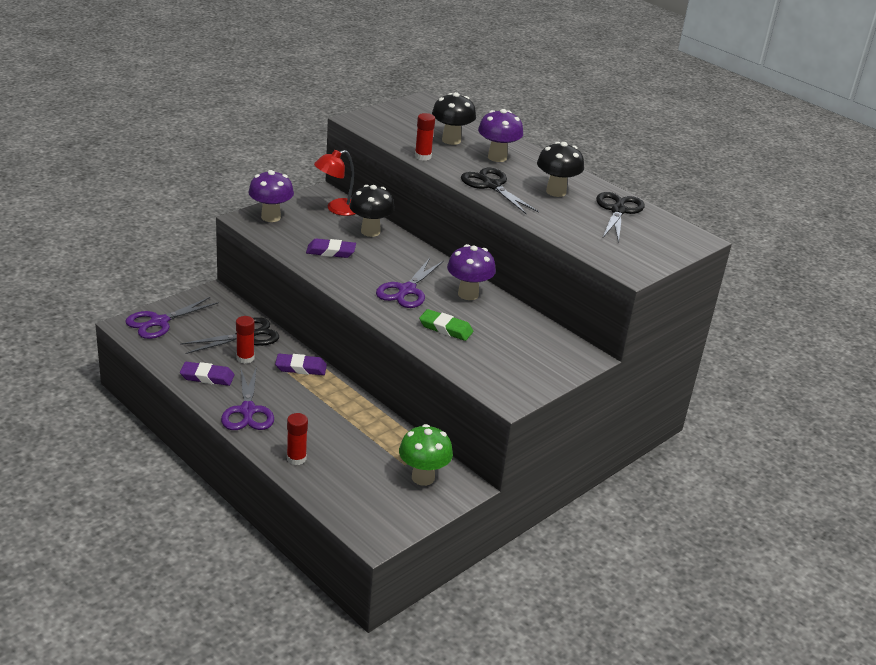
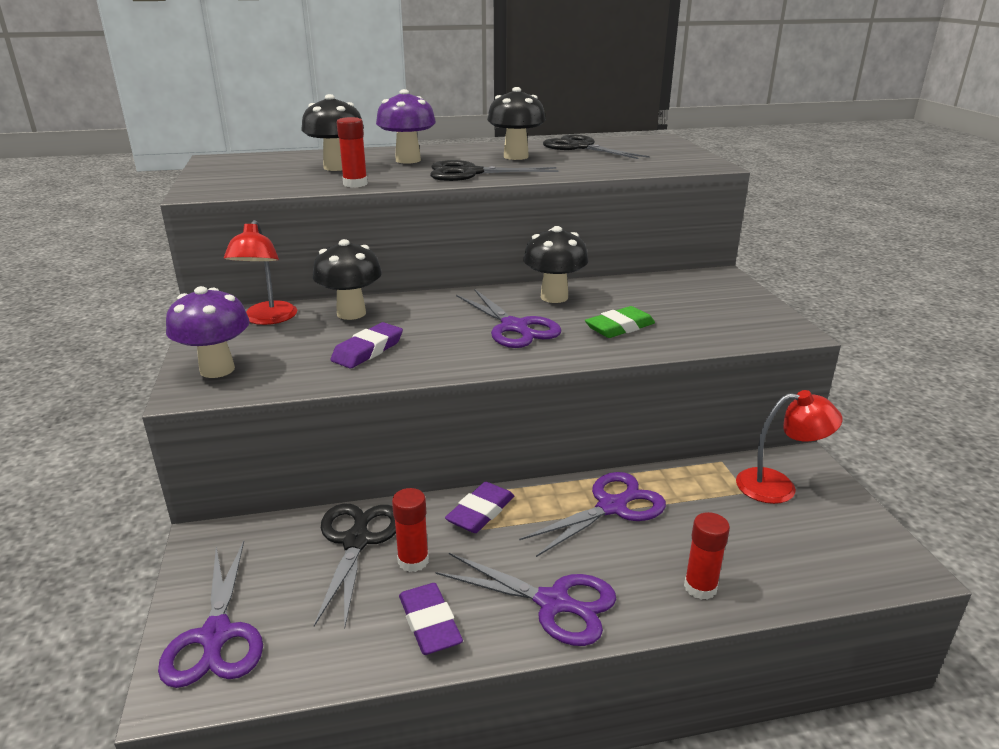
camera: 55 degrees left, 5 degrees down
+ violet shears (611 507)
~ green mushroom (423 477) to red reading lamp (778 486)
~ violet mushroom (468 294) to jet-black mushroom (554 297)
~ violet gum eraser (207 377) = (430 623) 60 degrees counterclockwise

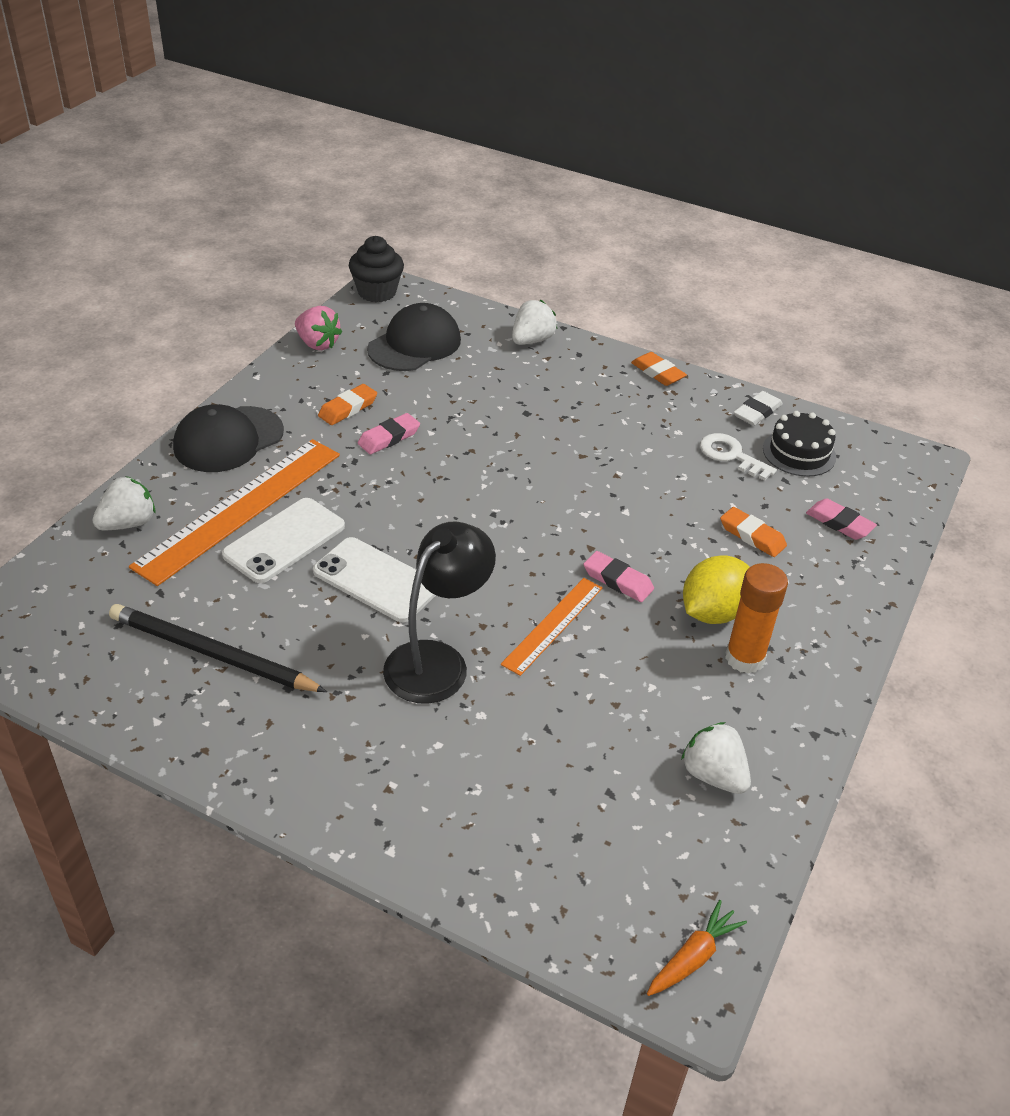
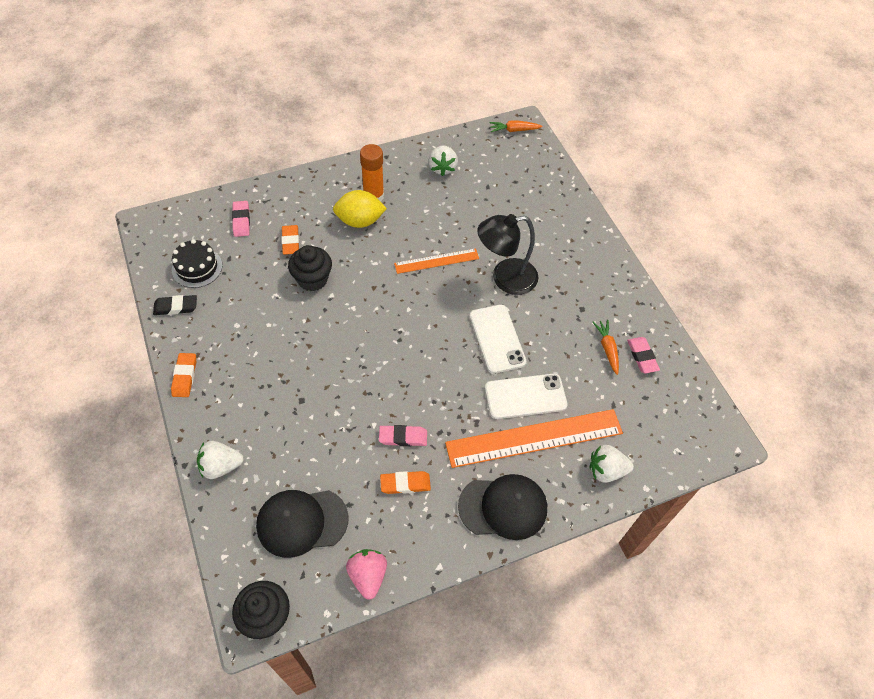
camera: 140 degrees left, 15 degrees up
- snow-white key (731 455)
+ jet-black muffin (312 279)
~ pink gum eraser (618 580) to (642 356)
~ jet-black lead pencil (212 654) to orange carrot (607 349)
~ snow-white gum eraser (757 412) to jet-black gum eraser (176 307)

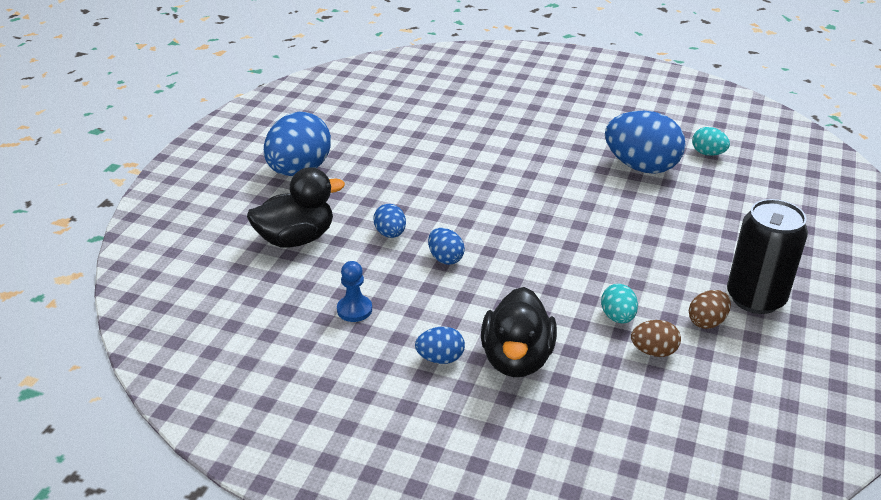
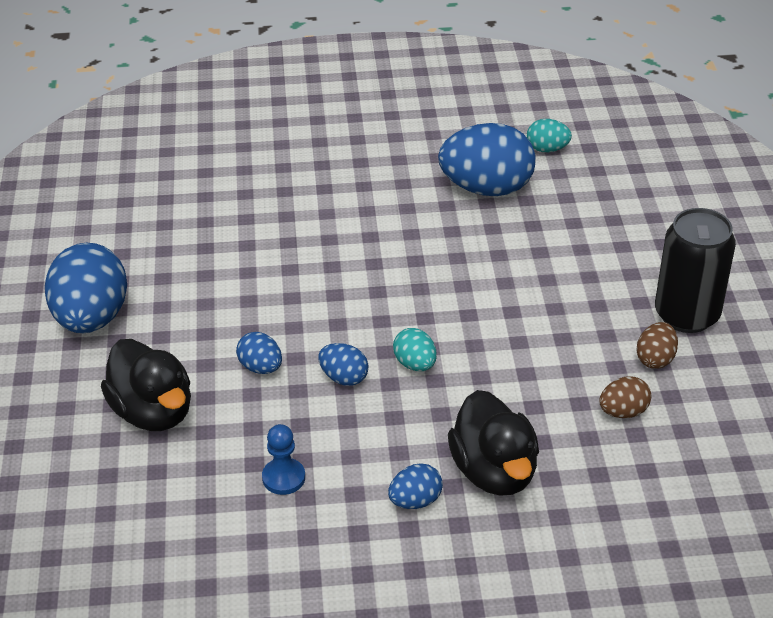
camera: 25 degrees left, 5 degrees up
~ teal toy egg (617 317) to (415 364)
~ jet-black toy duck (296 239) = (153 412) 105 degrees clockwise

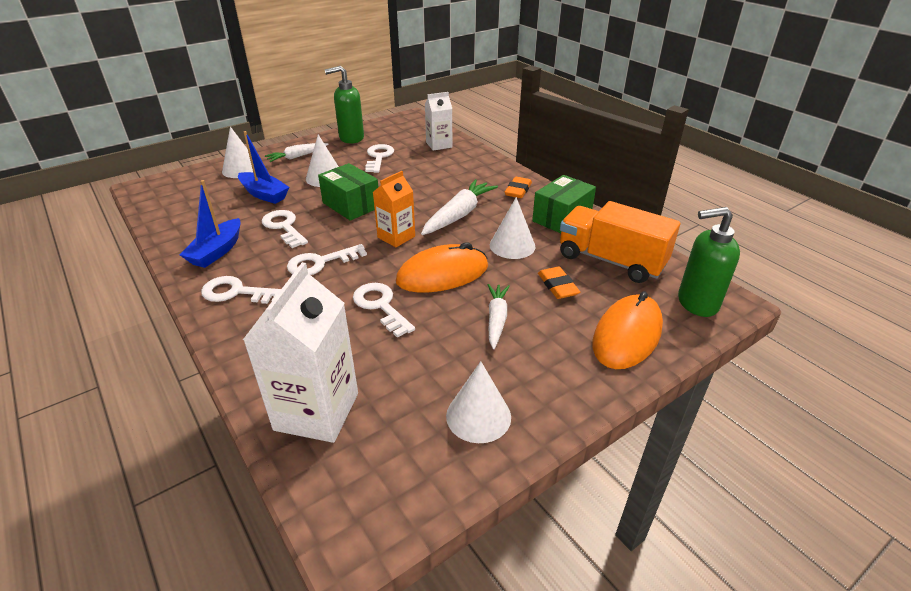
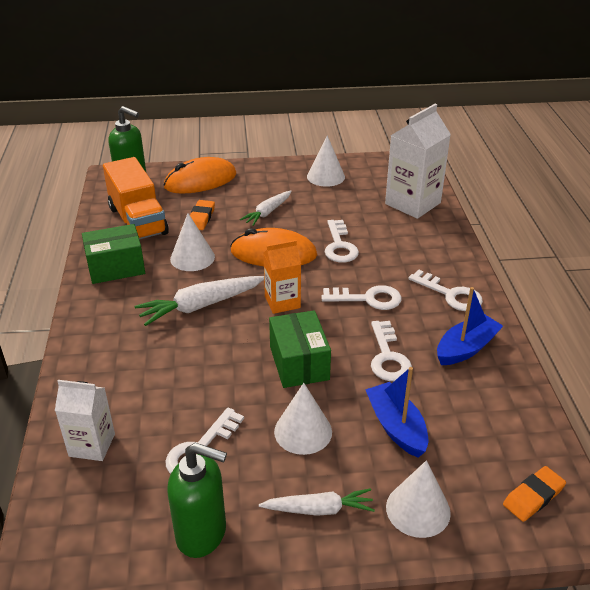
camera: 150 degrees left, 0 degrees up
~ orange gum eraser (518 190) to (533 496)

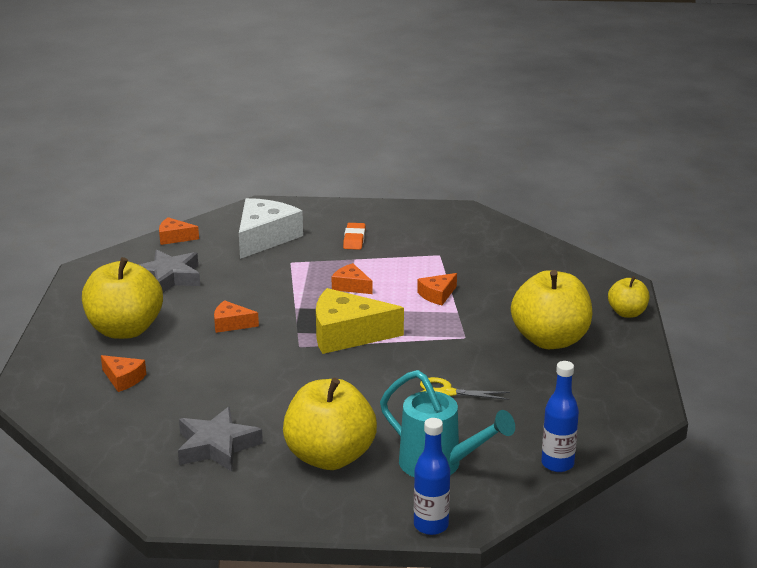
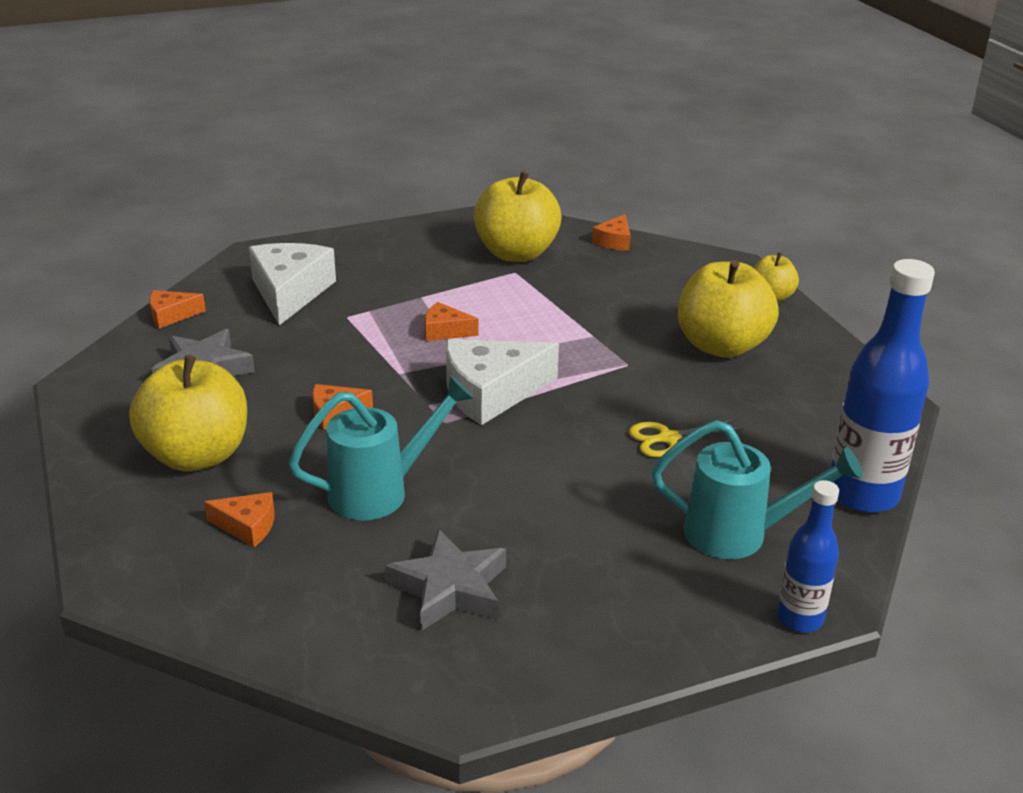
camera: 25 degrees left, 5 degrees up
- orange gum eraser (354 239)
+ teal watering pot (381 491)
~ yellow toy apple (330 457) to (516 253)
~ orange piece of cheese (437 295) to (614 241)
~ yellow piece of cheese (347 334) to snow-white piece of cheese (491 393)
~ blue drink bottle (557 464) = (862 494) x1.74

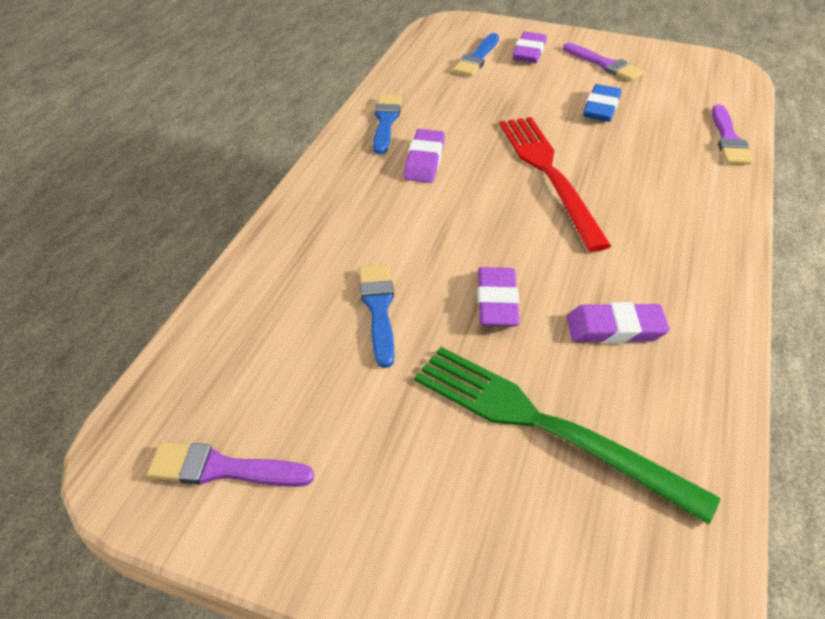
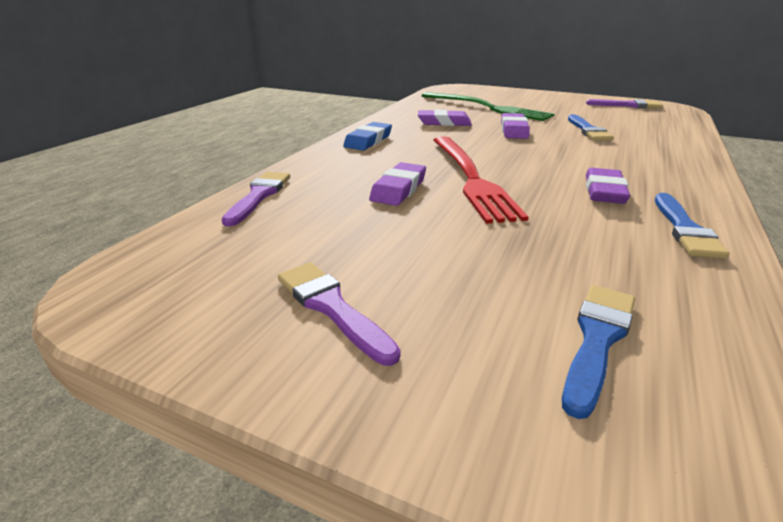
camera: 175 degrees left, 15 degrees down
~ violet gum eraser (529 52) to (399 189)
~ blue gum eraser (601 108) to (368 141)

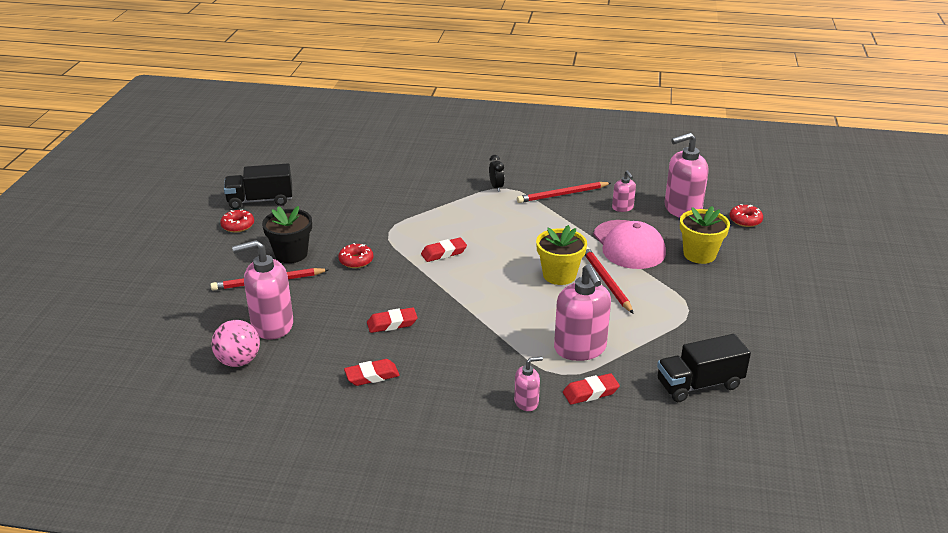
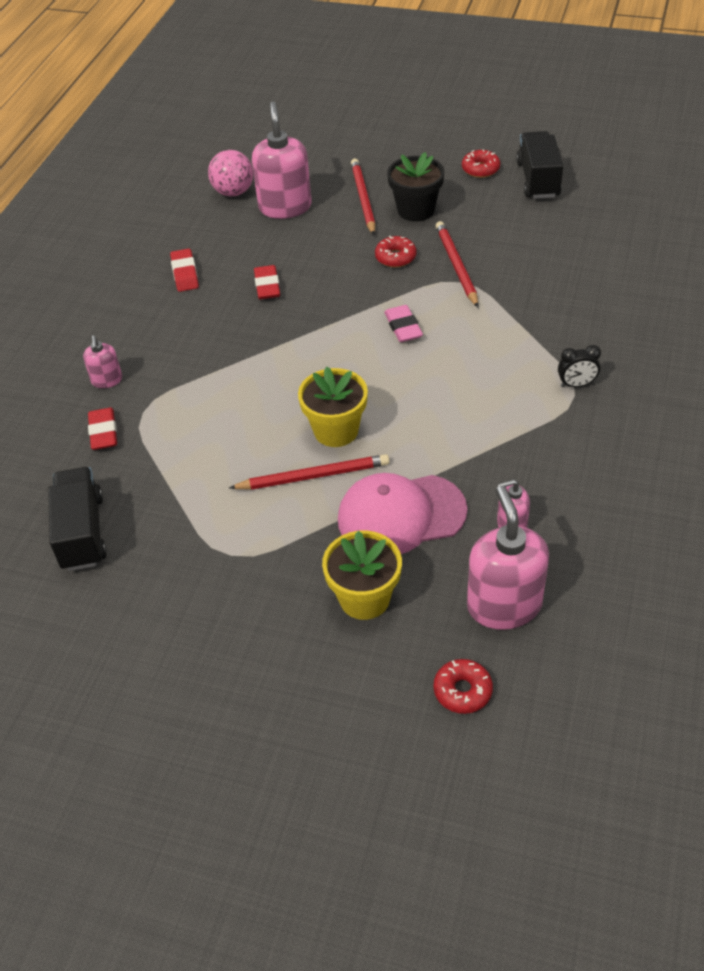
camera: 100 degrees right, 15 degrees up
- pink pump bottle (580 348)
~ red lead pencil (562 194) to (456 266)
~ red gum eraser (444 253) to pink gum eraser (403 327)

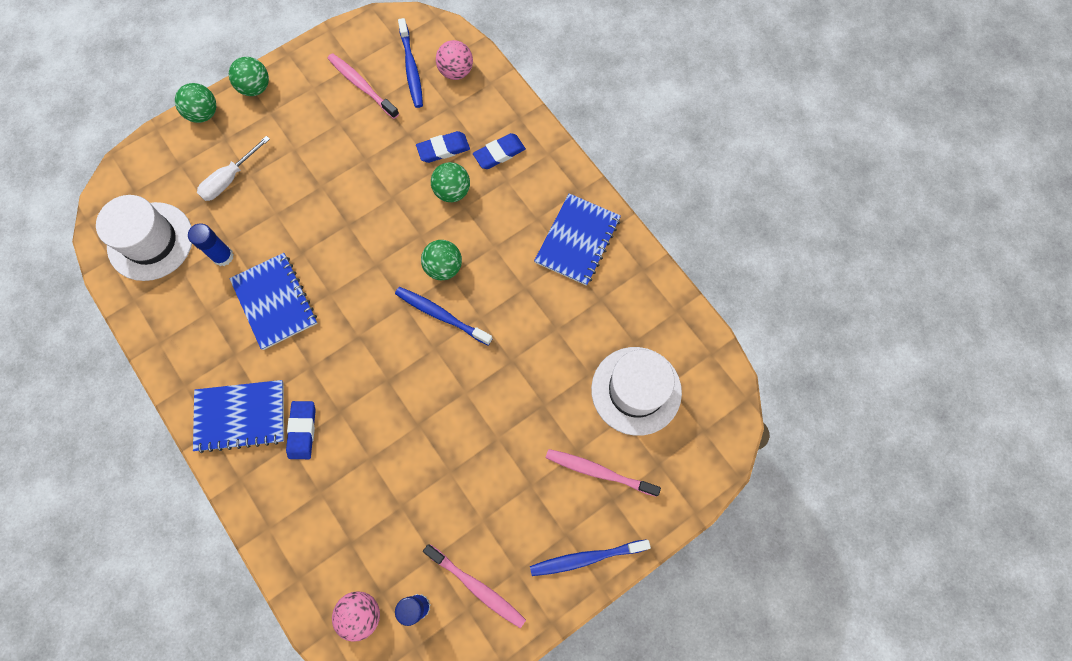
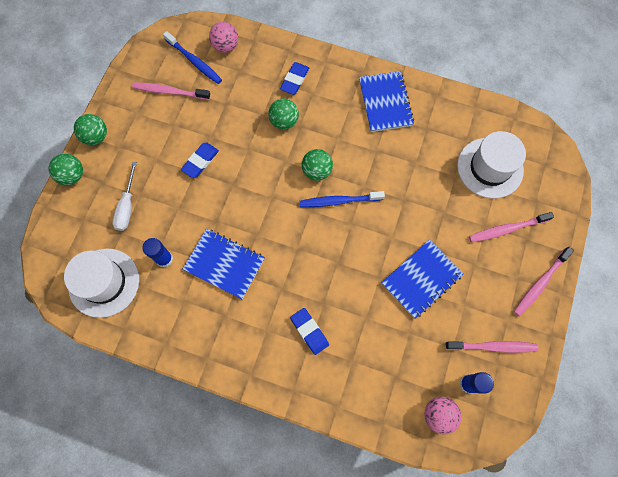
camera: 35 degrees left, 0 degrees up
~ blue exercise book (240 416) to (421 279)
~ blue gum eraser (443 149) to (200 161)
~ blue toothbrush (586 558) to pink toothbrush (540 283)

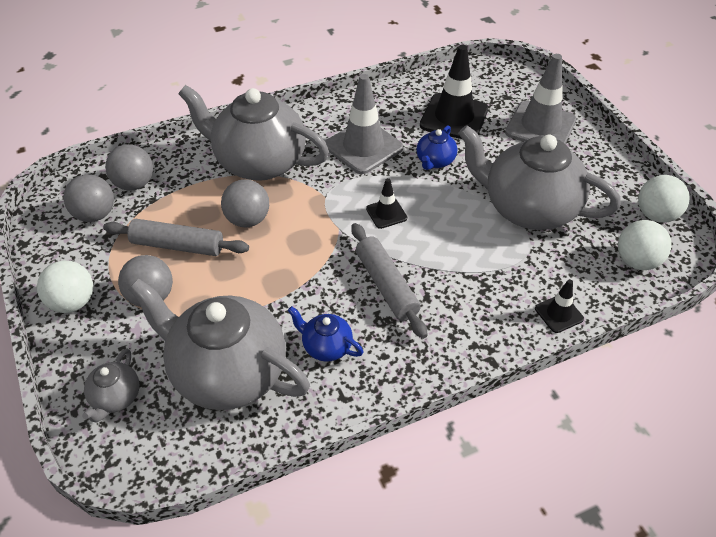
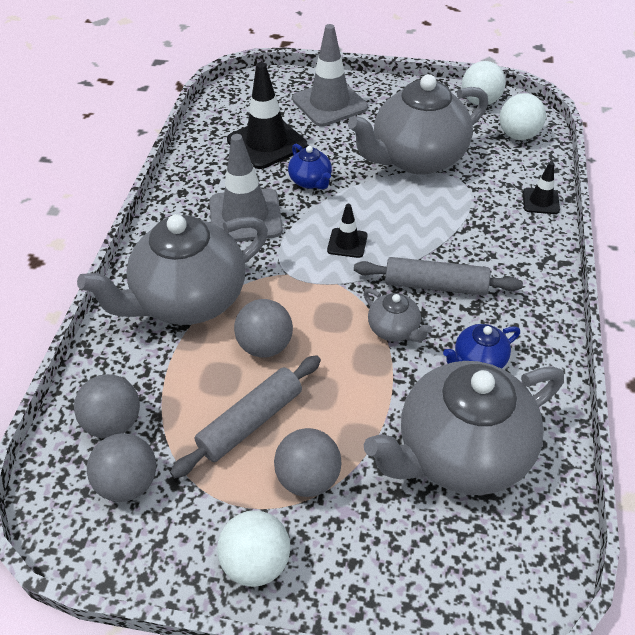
camera: 55 degrees left, 0 degrees up
~ grey tea pot (115 398) to (394 329)

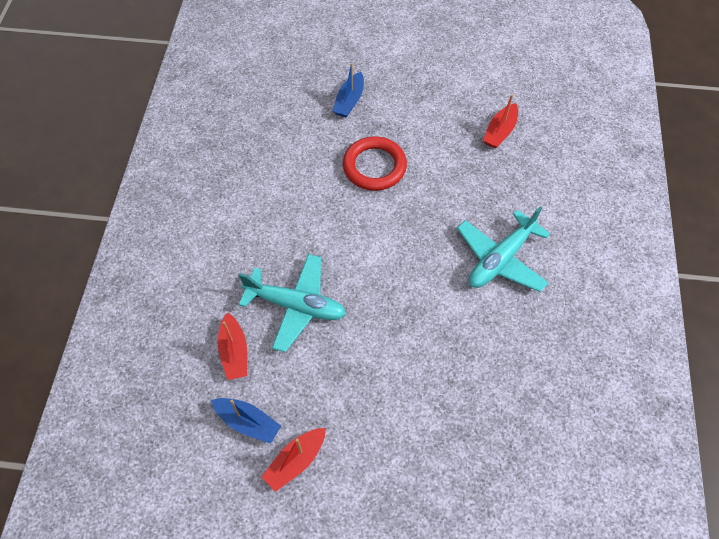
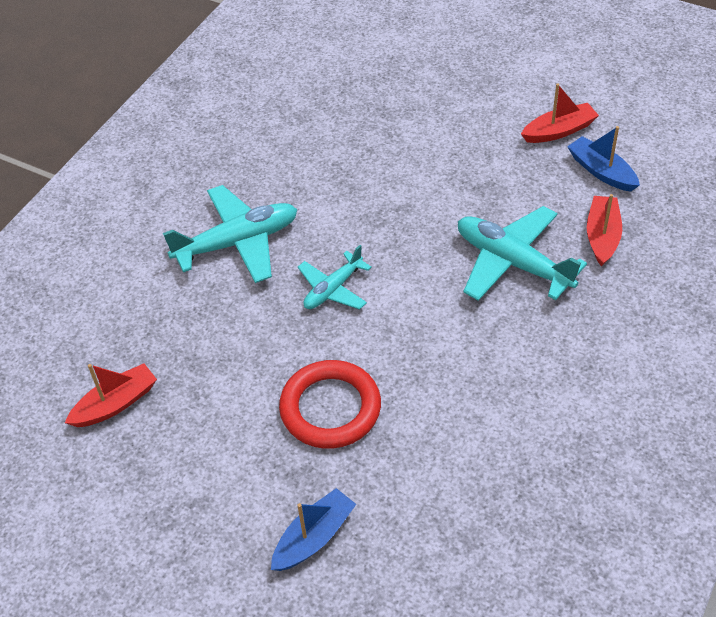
camera: 155 degrees left, 10 degrees down
+ teal plane (333 289)

